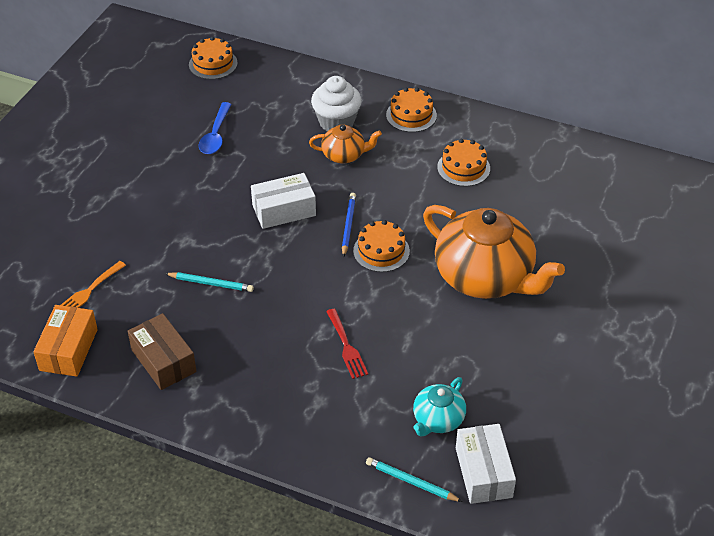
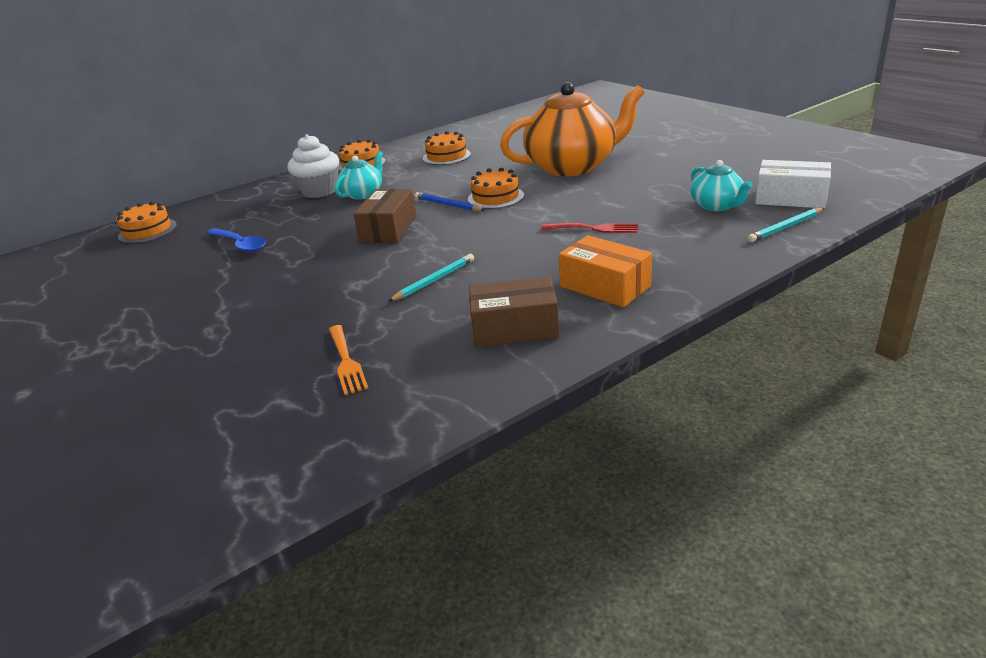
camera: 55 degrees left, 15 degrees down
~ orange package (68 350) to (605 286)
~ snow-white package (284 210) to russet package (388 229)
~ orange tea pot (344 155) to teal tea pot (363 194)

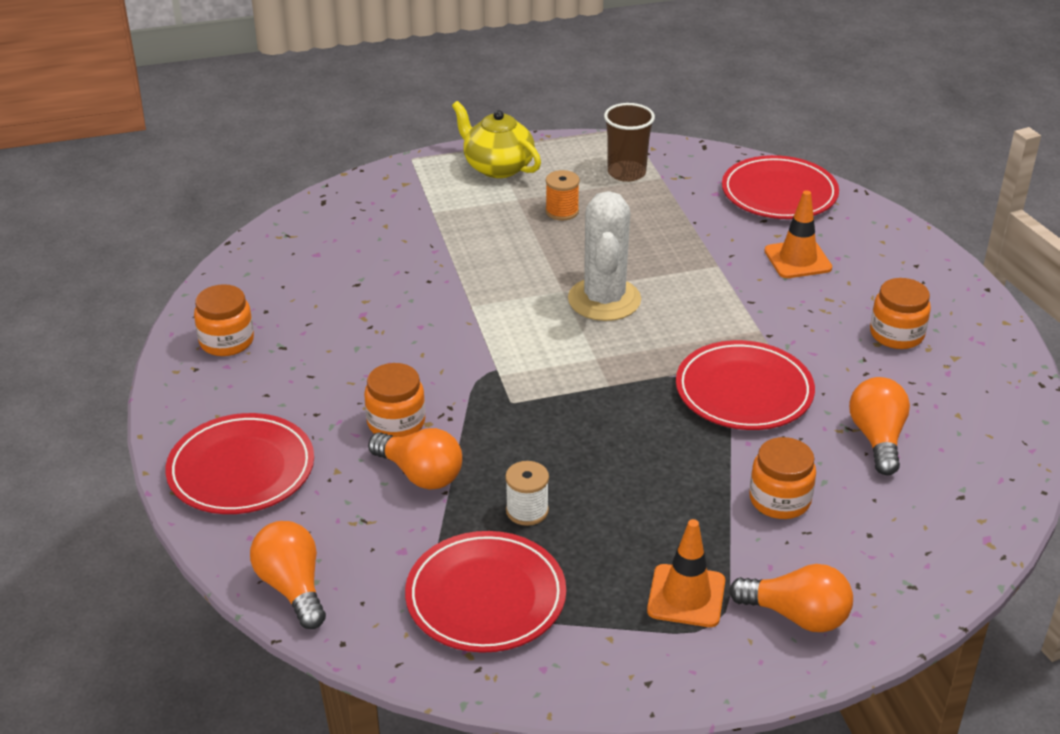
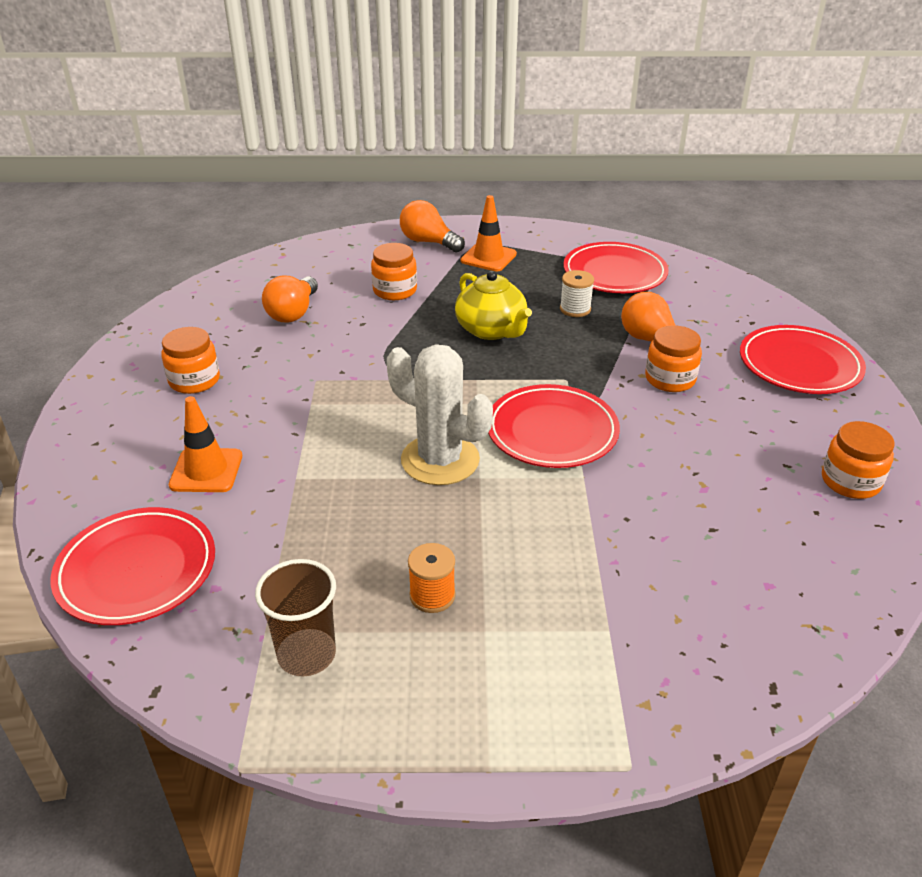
camera: 165 degrees left, 0 degrees up
- orange bulb (292 587)
~ yellow tea pot (497 167) to (492 330)
~ red flat dish (744 391) to (552 431)
~ snow-white cactus (604 300) = (440 460) 75 degrees counterclockwise

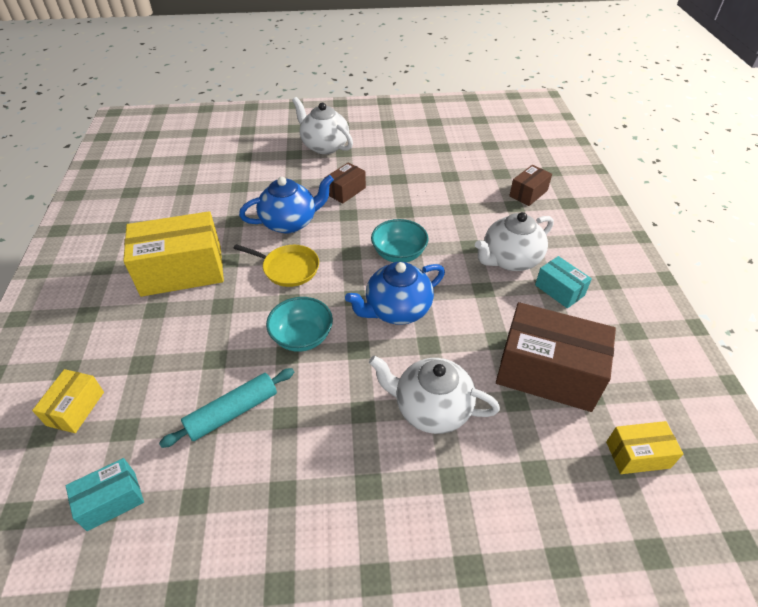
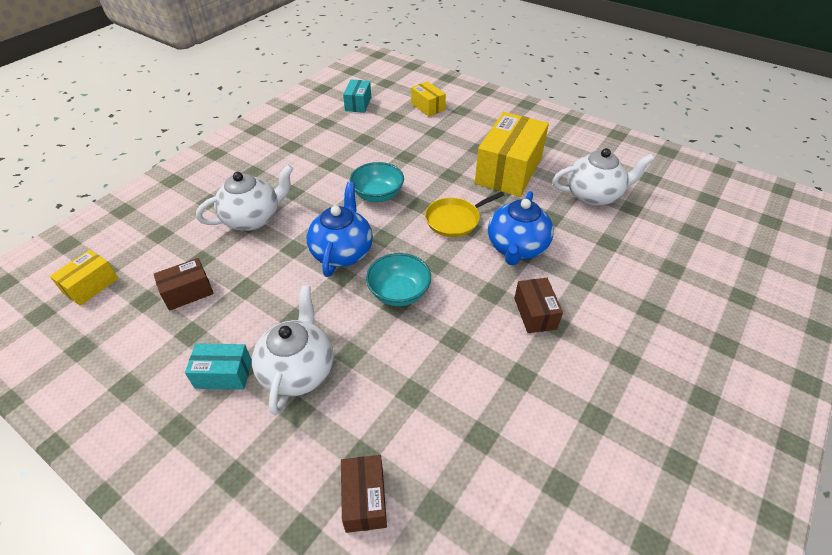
camera: 130 degrees right, 0 degrees up
- teal dough roller (232 412)
~ snow-white tea pot (324 146) to (594 195)
~ russet package (547 372) = (188 292) x0.50

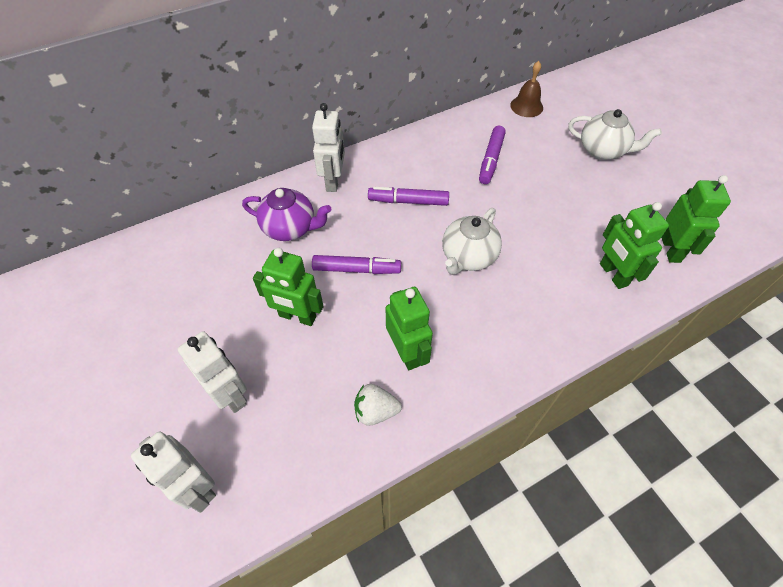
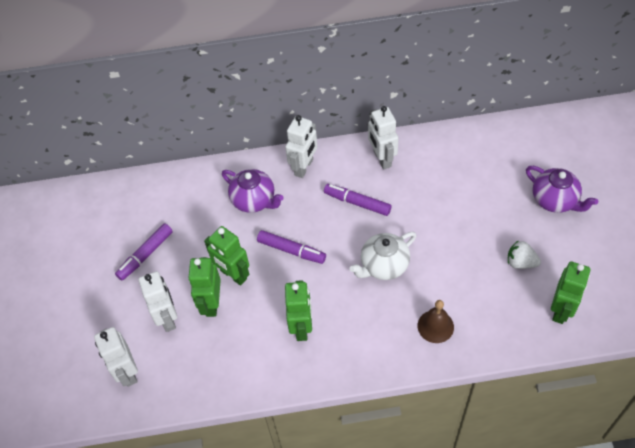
camera: 25 degrees right, 0 degrees up
+ snow-white robot (382 159)
~ snow-white strawberry (375 411) to (520 262)
~ violet marker pen (491 159) to (145 255)
~ russet school bell (526 106) to (435 326)
~ green robot (613 274) to (211 304)
~ snow-white tea pot (603 150) to violet tea pot (555 200)

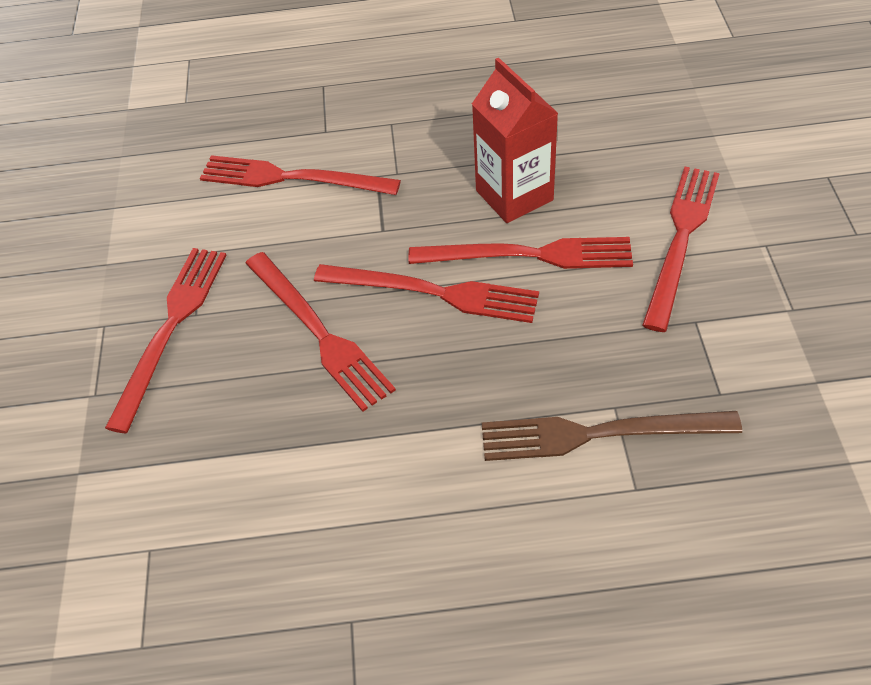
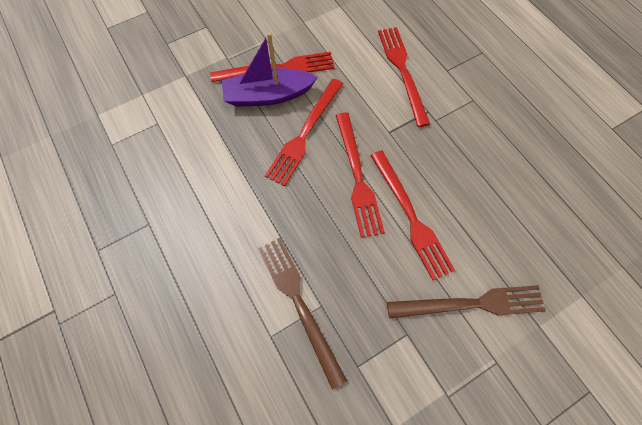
camera: 60 degrees right, 15 degrees up
- red milk carton (514 195)
+ violet boat (268 95)
~ red fork (681 239) to russet fork (471 303)

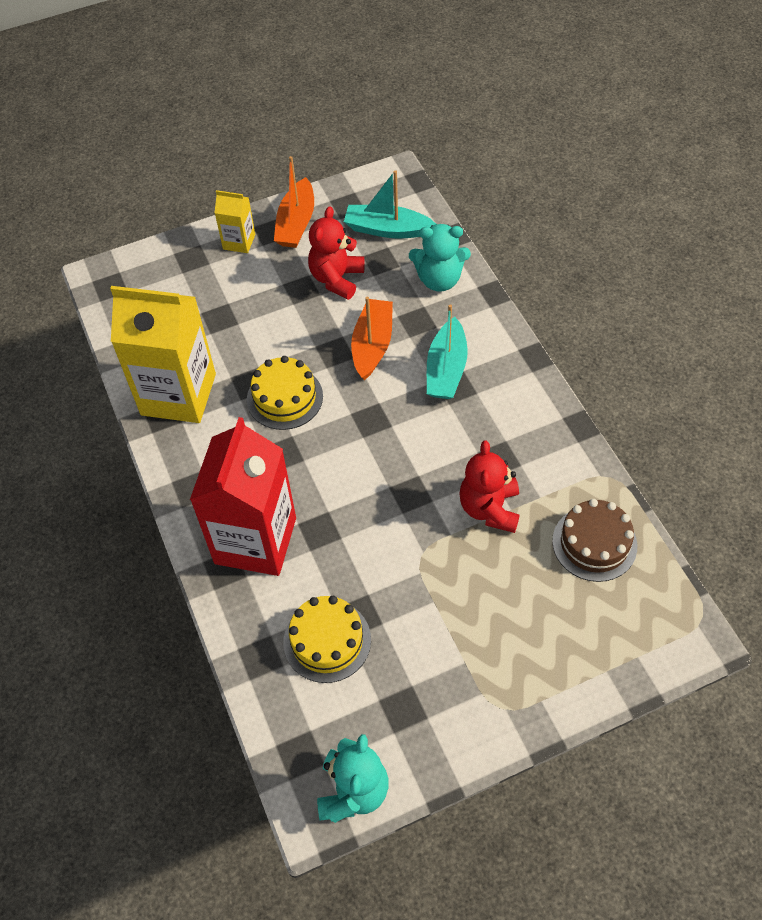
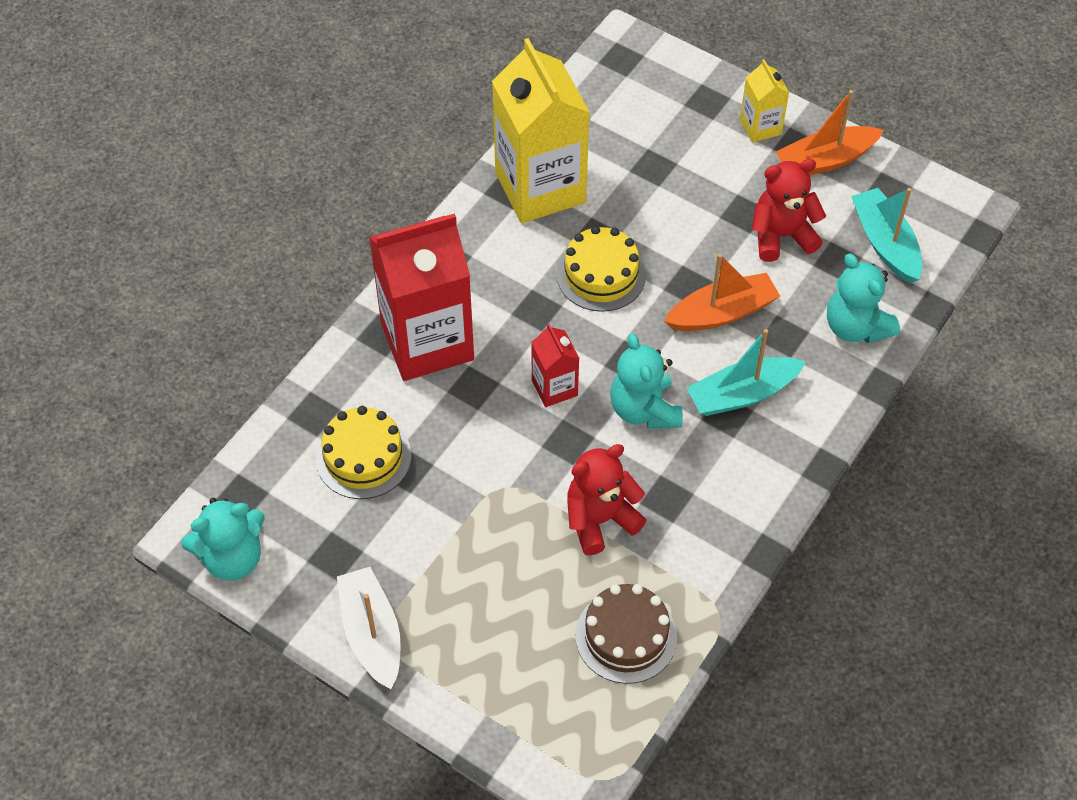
camera: 55 degrees right, 0 degrees up
+ snow-white boat (372 633)
+ red milk carton (554 388)
+ teal teddy bear (644 409)

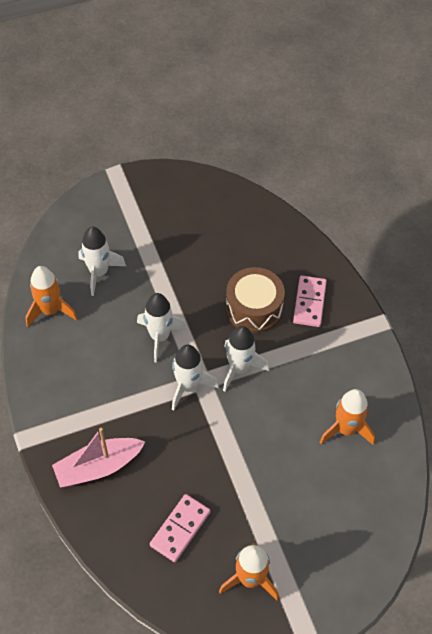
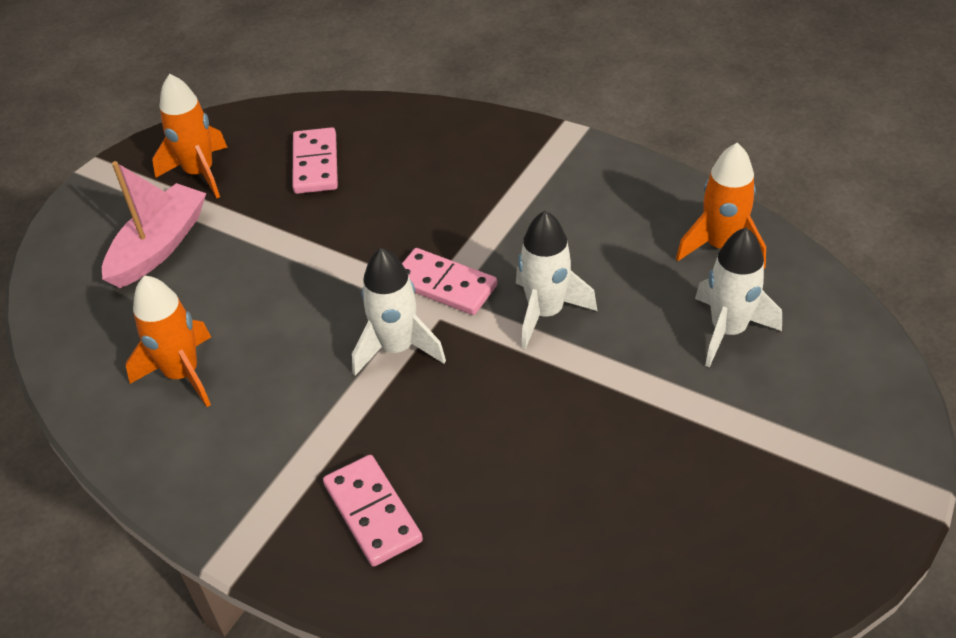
camera: 145 degrees right, 10 degrees down
- russet drum (254 308)
~ pink boat (98 467) to (159 246)
~ snow-white toy rocket (188 386) to pink domino piece (444 285)

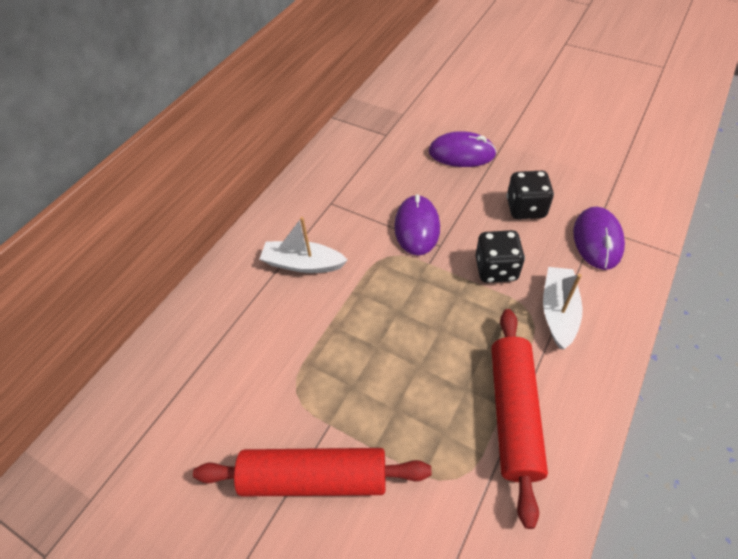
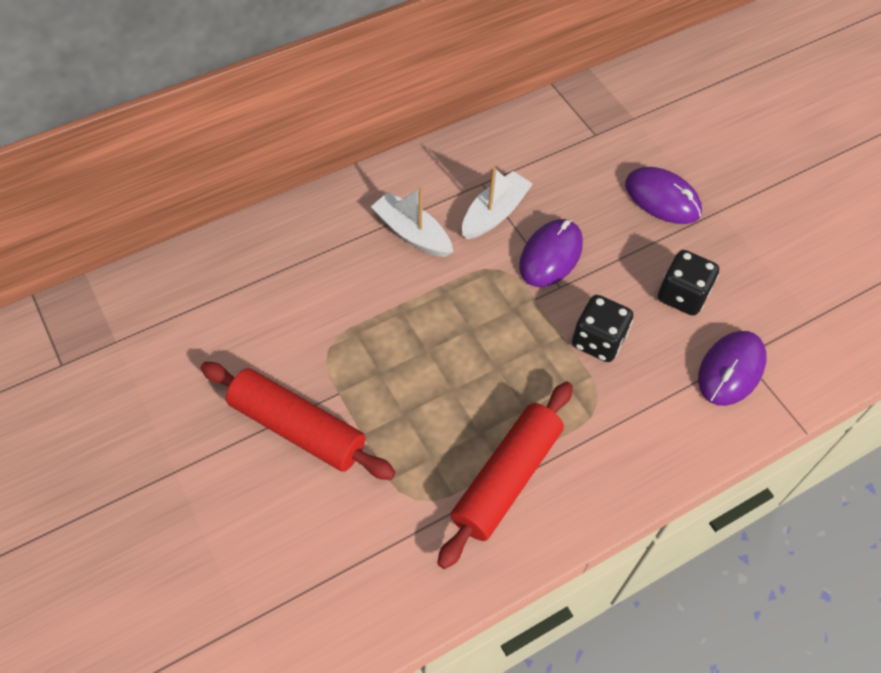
camera: 25 degrees right, 5 degrees up
~ snow-white boat (558 312) to (494 213)

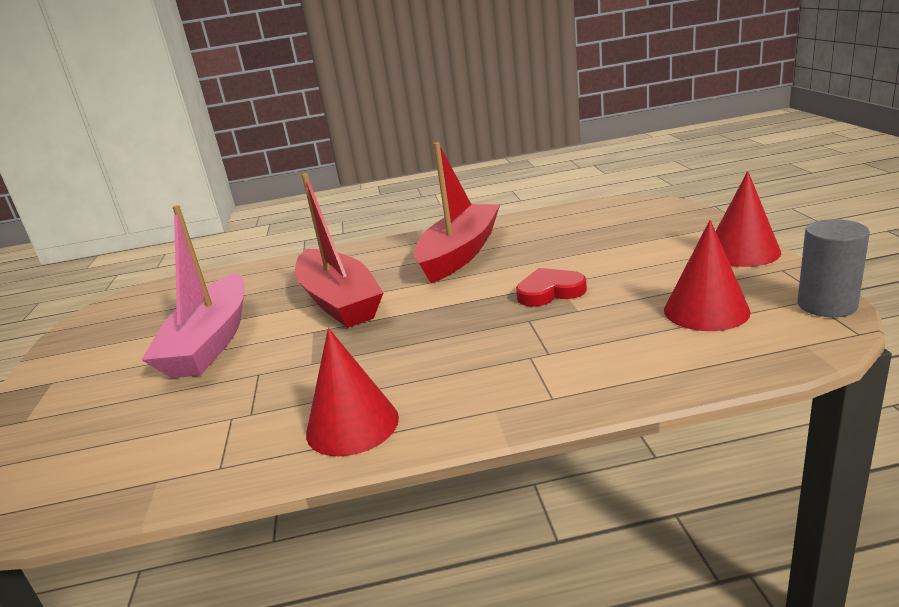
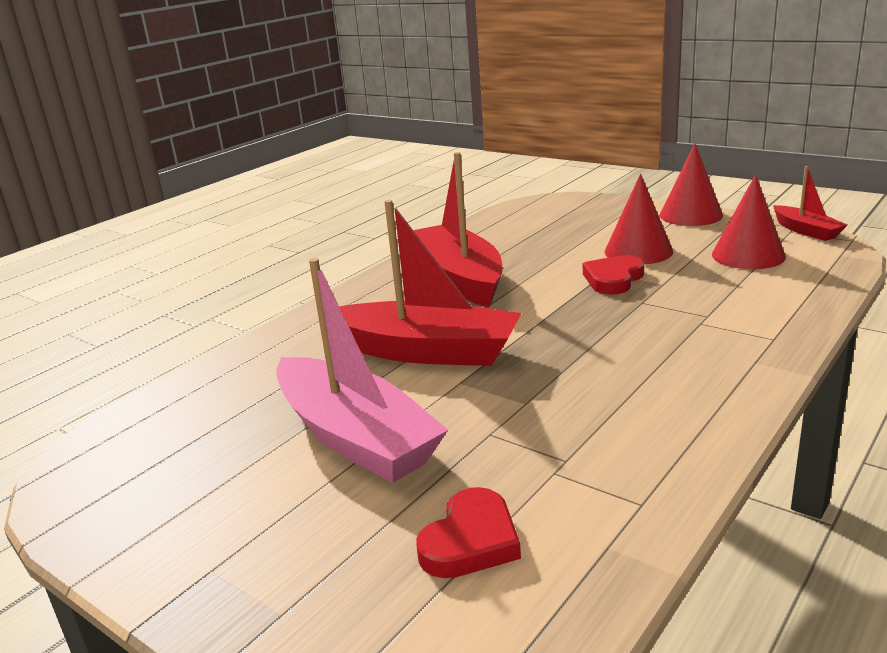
camera: 45 degrees left, 0 degrees up
+ red love heart (470 541)
~ red cone (352 425) to (638 251)
~ grey solid cylinder (827 305) to red boat (806 231)

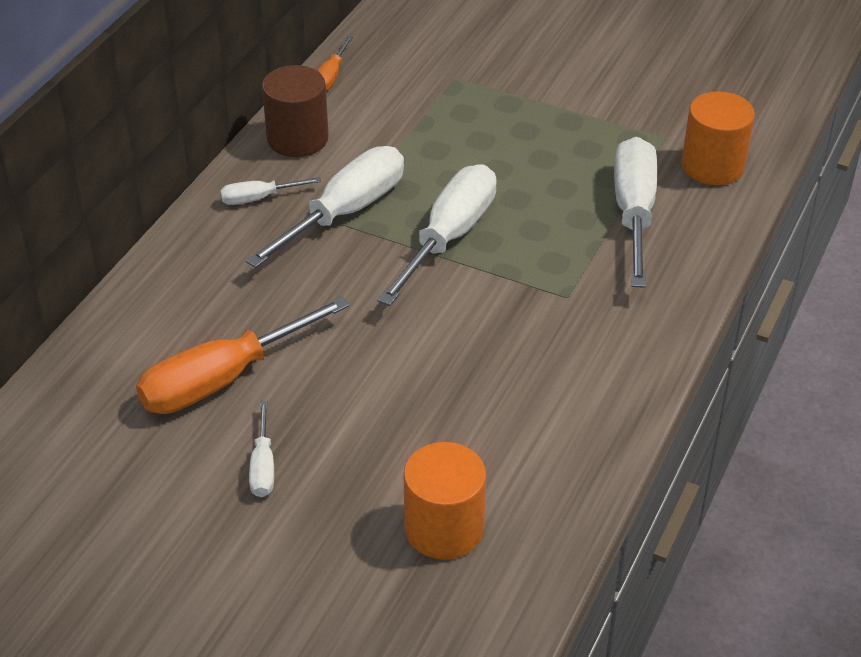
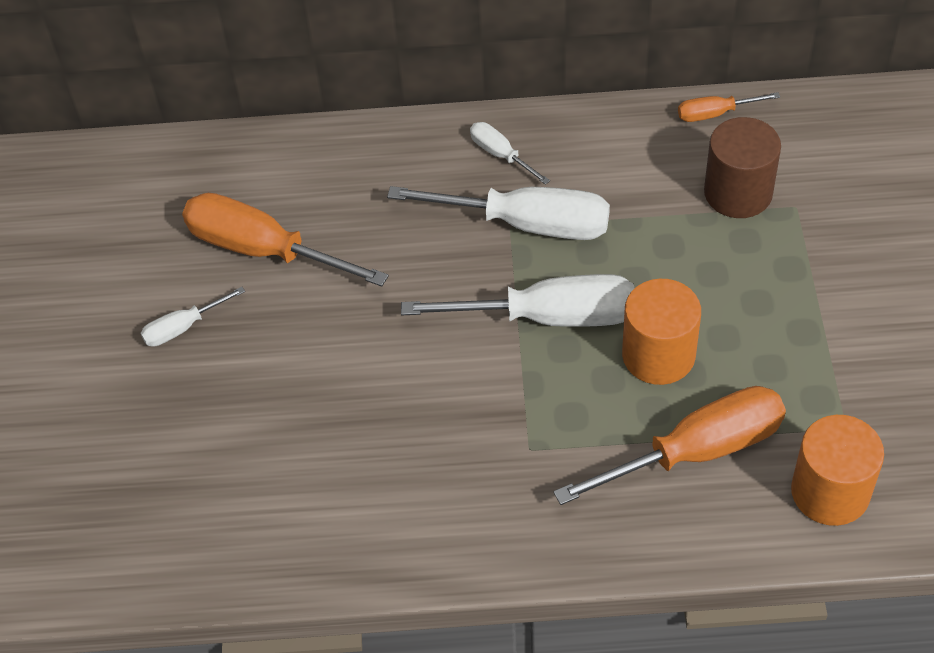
camera: 65 degrees right, 10 degrees up
~ russet solid cylinder (297 138) to (738 192)
~ orange solid cylinder (444 528) to (658 355)
~ snow-white hand screwdriver (634 213) to orange hand screwdriver (695 452)

